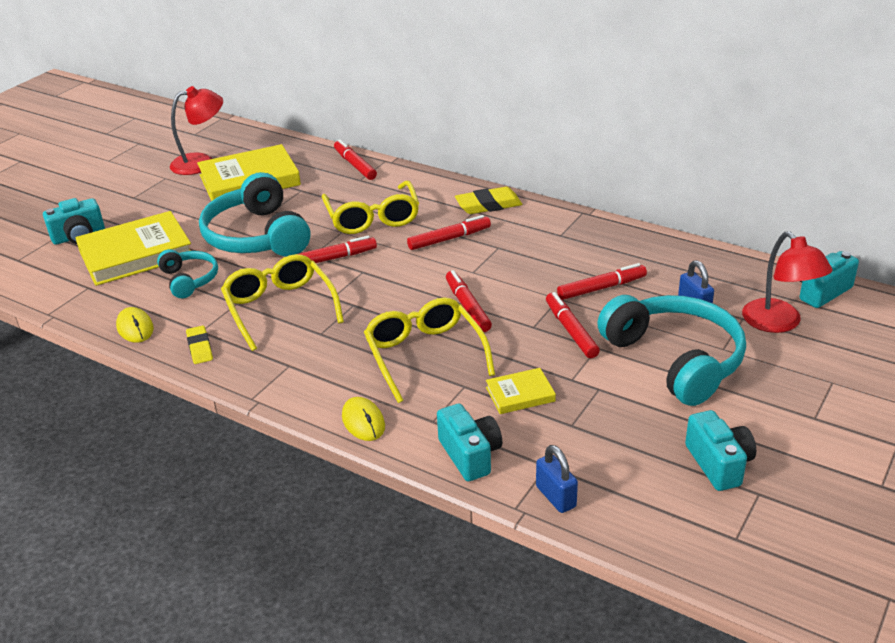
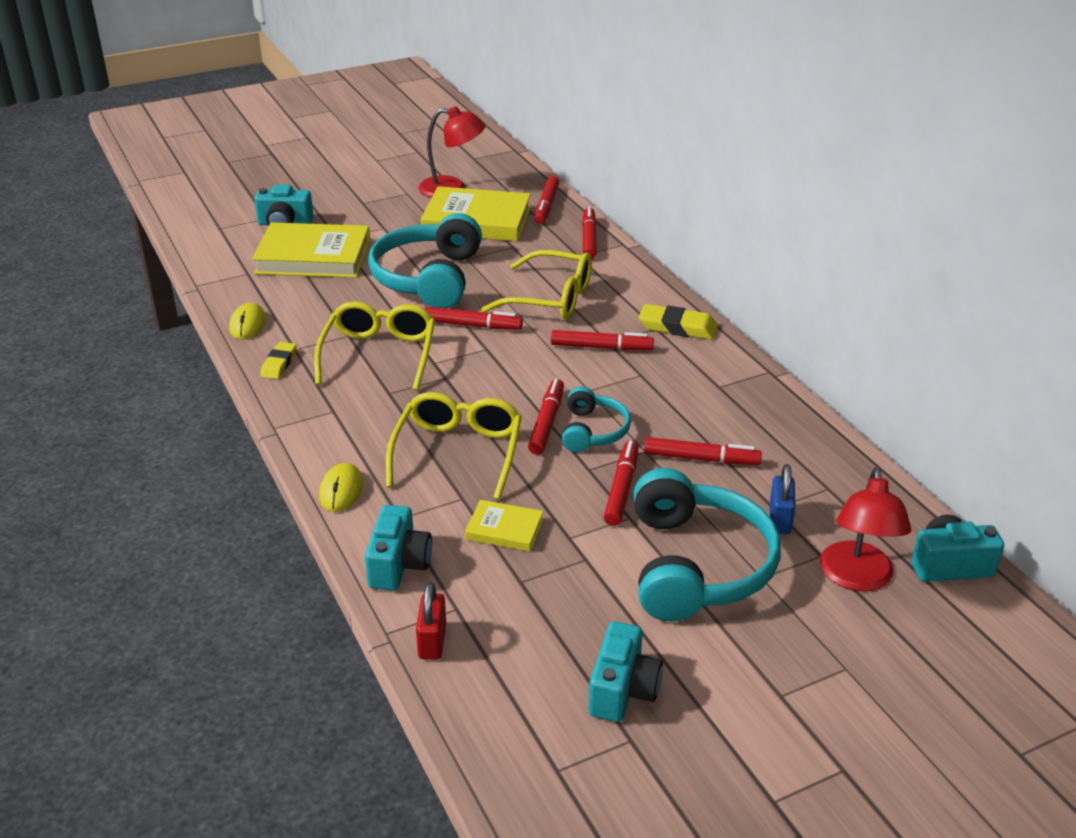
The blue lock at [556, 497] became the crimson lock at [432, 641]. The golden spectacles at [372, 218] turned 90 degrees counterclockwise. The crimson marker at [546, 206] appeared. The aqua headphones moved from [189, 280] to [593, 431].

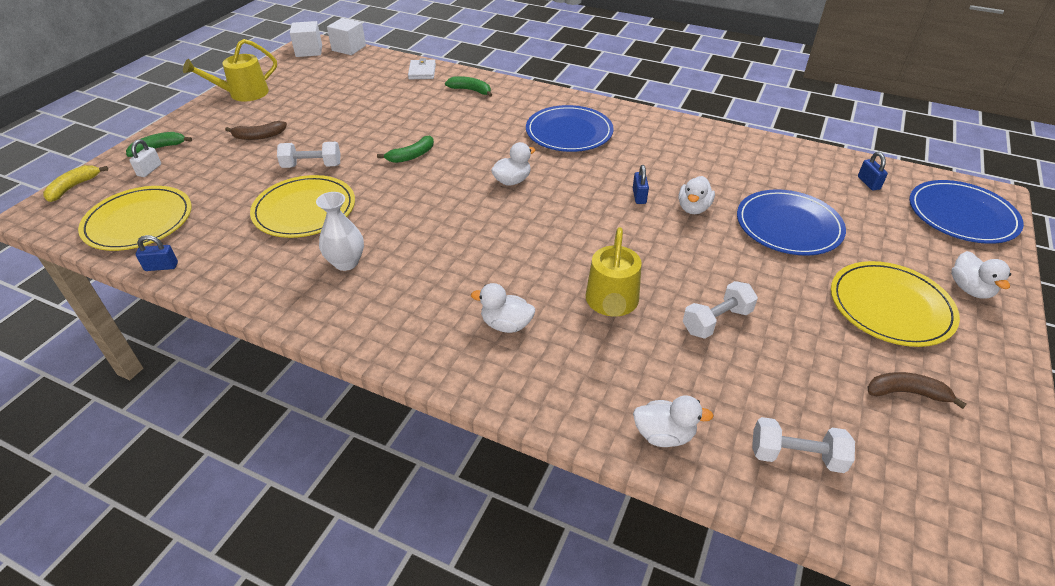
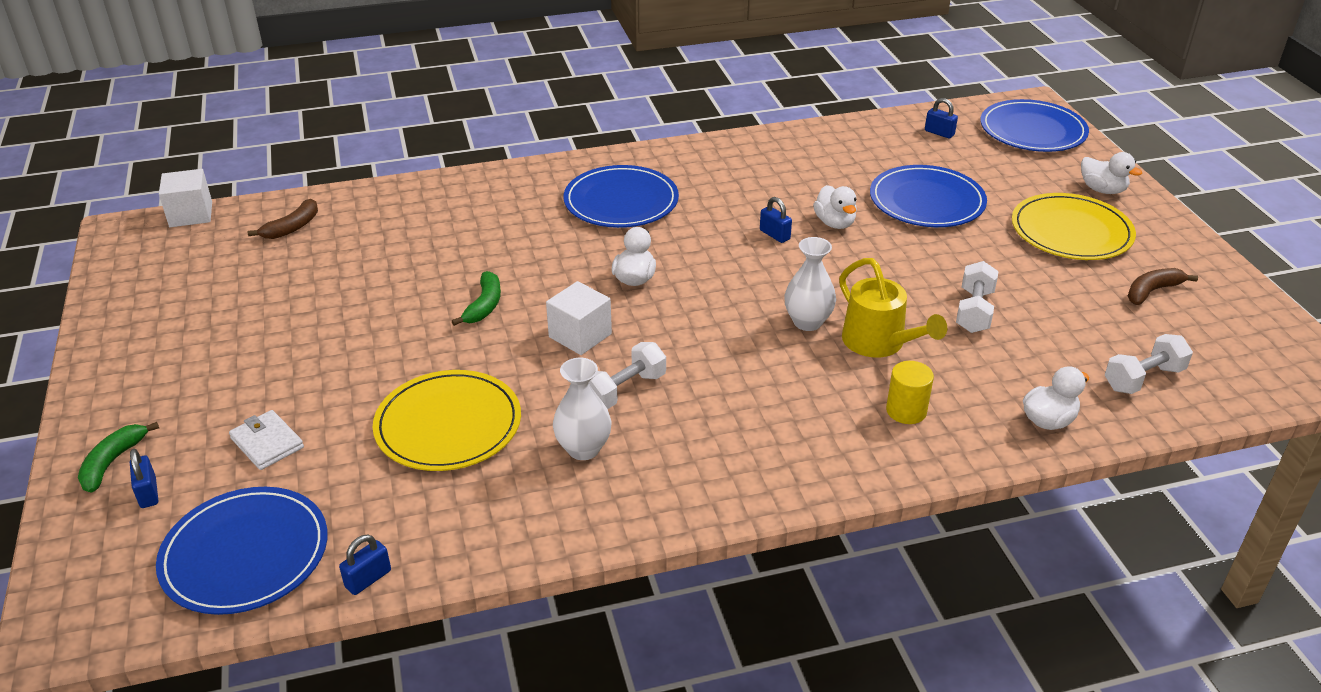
The white lock at [149, 170] became the blue lock at [148, 493]. The golden flat dish at [139, 221] became the blue flat dish at [245, 554]. The white card wallet moved from [422, 72] to [267, 443]. The dark brown toy banana moved from [259, 136] to [292, 227]. The white solid cube moved from [309, 51] to [580, 335]. The white hand weight moved from [312, 166] to [625, 390]. The white vase at [807, 322] appeared. The golden cylinder at [906, 411] appeared. The golden toy banana at [73, 187] disappeared. The golden sprinkling can at [243, 94] disappeared. The emerald toy banana at [471, 90] disappeared. The white rubber duck at [506, 325] disappeared.

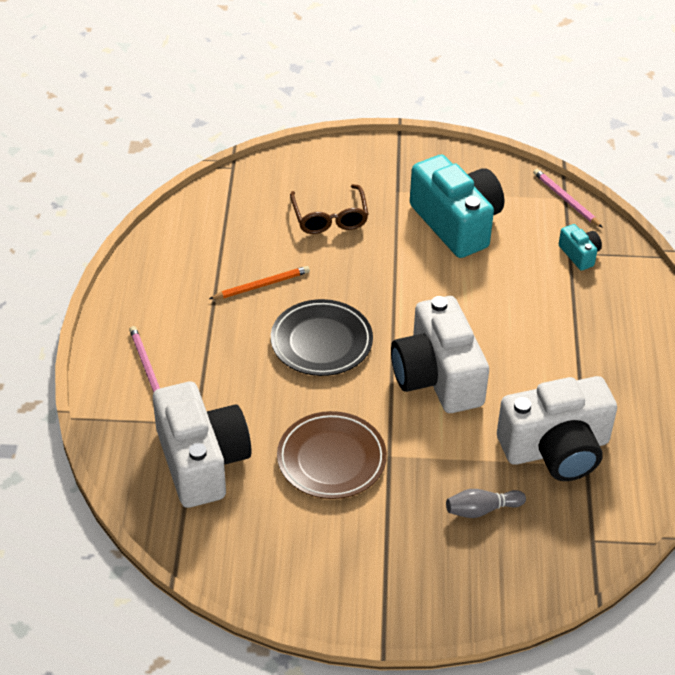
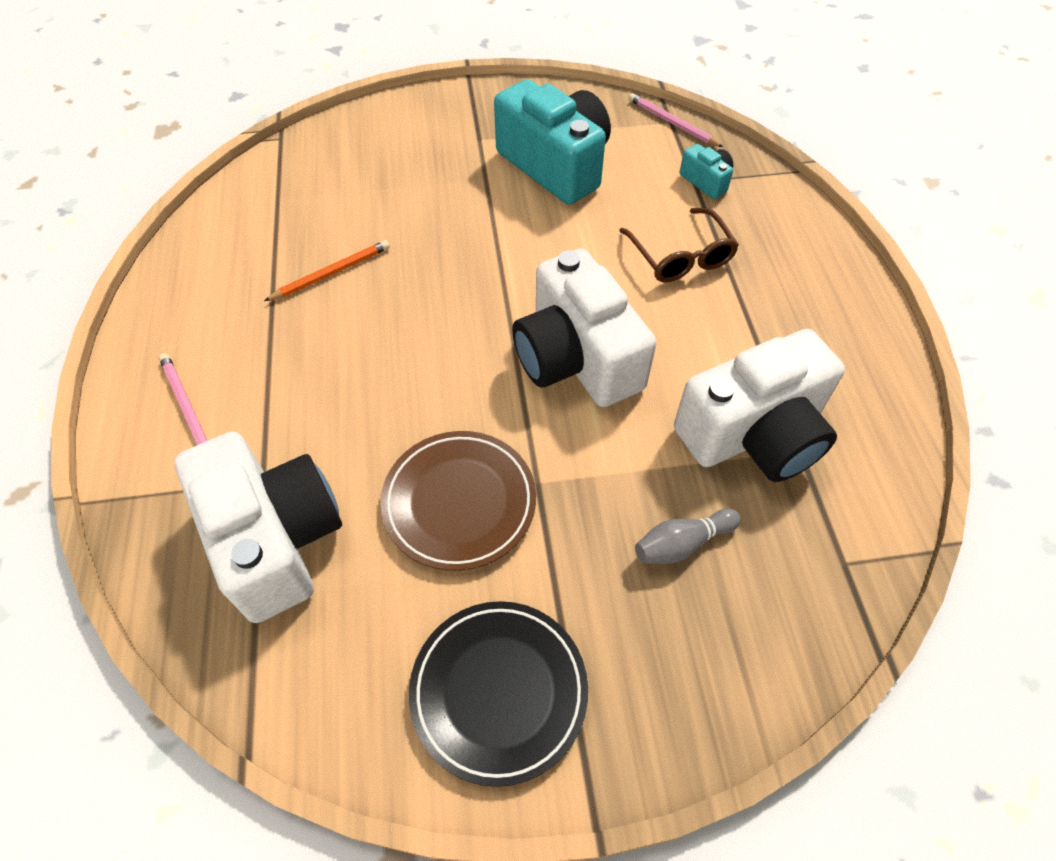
The jet-black flat dish moved from [321, 342] to [499, 691]. The dark brown spectacles moved from [329, 217] to [680, 256].

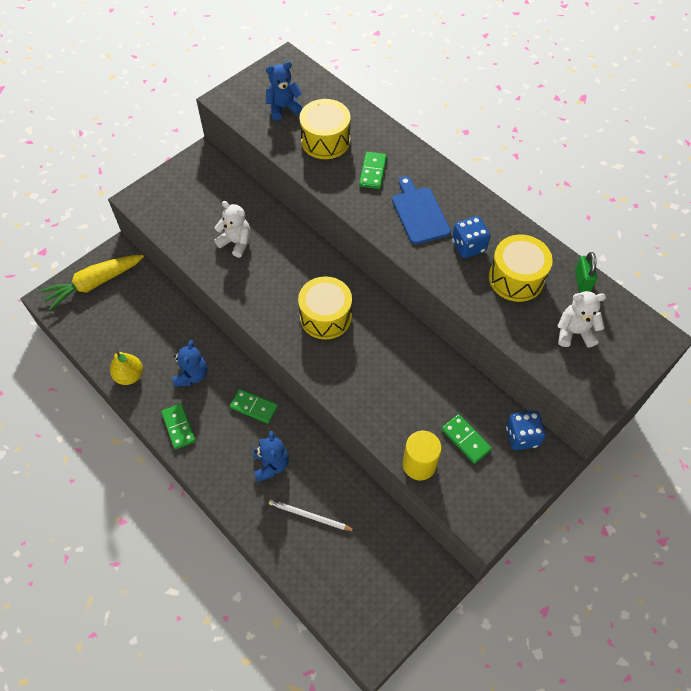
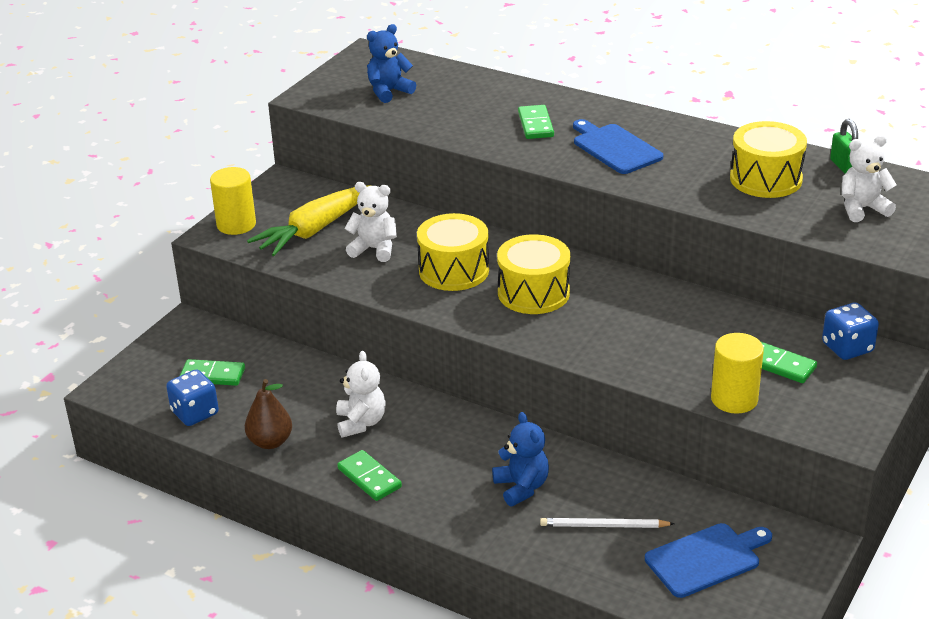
The blue die moved from [468, 246] to [195, 413]. The emerald domino moved from [254, 407] to [212, 375]. The golden cylinder at [236, 224] appeared. The golden pear fruit at [129, 376] became the dark brown pear fruit at [270, 442]. The golden root vegetable moved from [94, 284] to [314, 230]. The blue stuffed bear at [192, 375] became the white stuffed bear at [361, 423]. The golden drum moved from [325, 140] to [454, 270]. The blue chopping board at [706, 559] appeared.

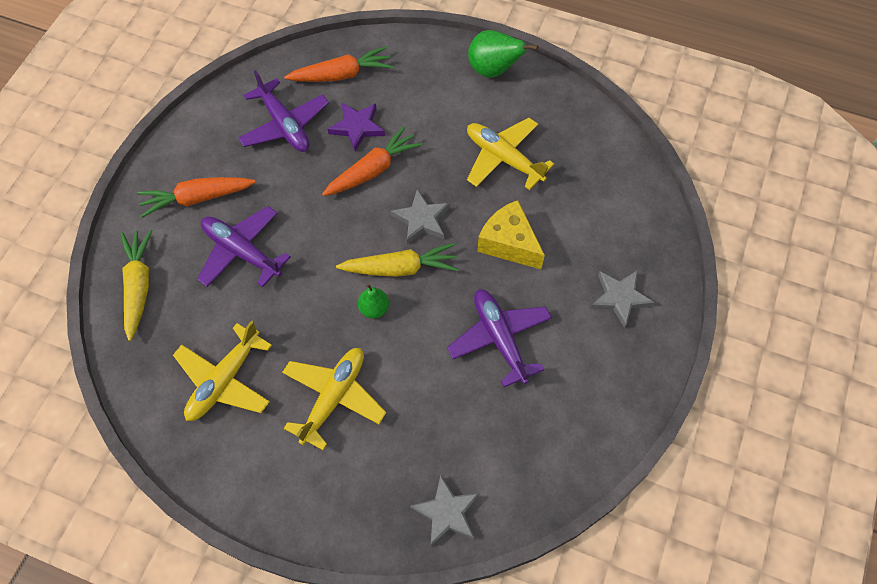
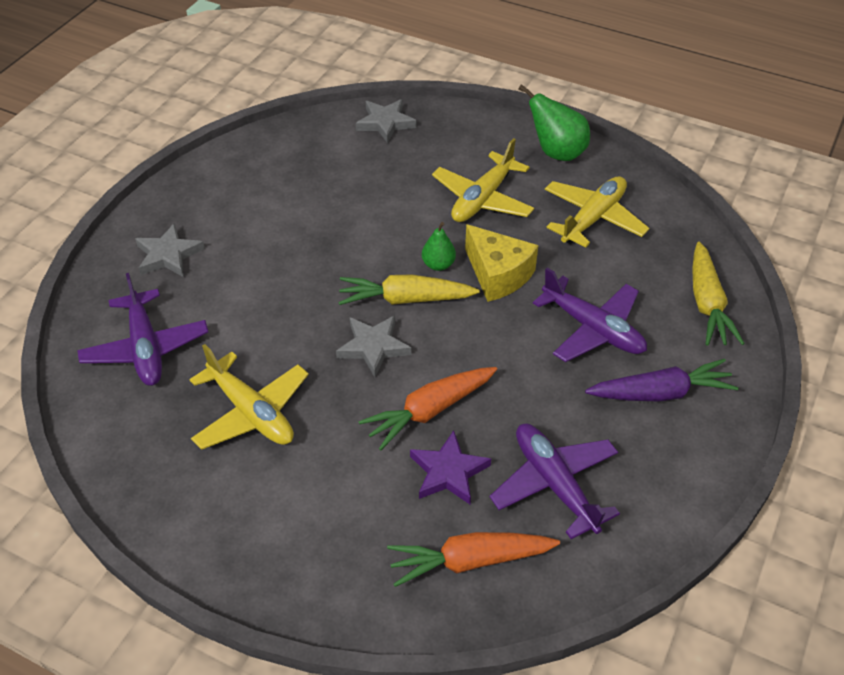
The violet aeroplane moved from [500, 339] to [145, 348]. The golden cheese moved from [509, 243] to [498, 275]. The emerald pear fruit moved from [493, 70] to [556, 152]. The orange-coloured root vegetable at [197, 198] became the violet root vegetable at [661, 393].

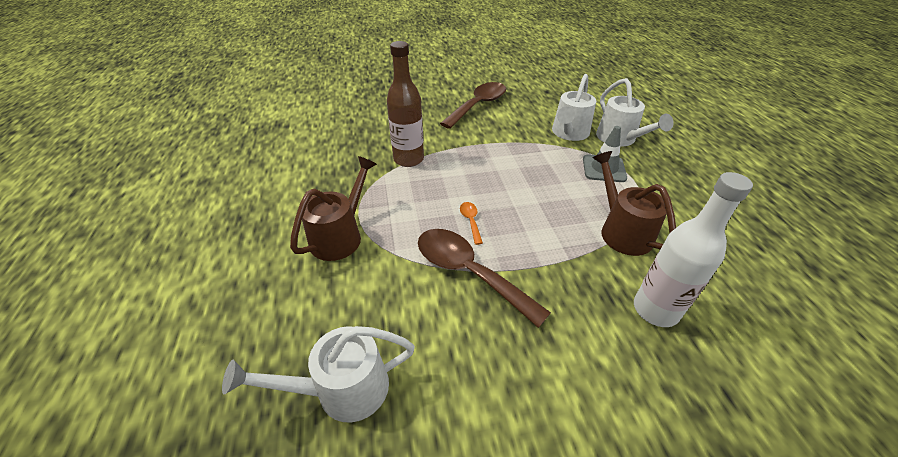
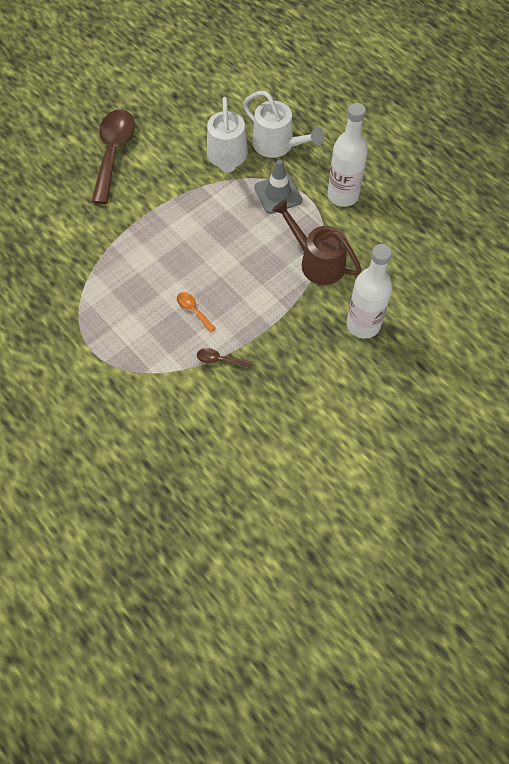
The dark brown tablespoon at [468, 272] changed to 0.43 times the size. The white drink bottle at [343, 195] appeared. The white sprinkling can at [341, 390] disappeared. The dark brown sprinkling can at [341, 235] disappeared. The dark brown drink bottle at [408, 159] disappeared.

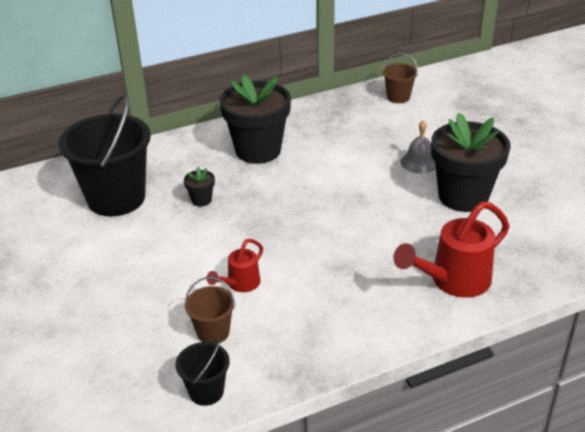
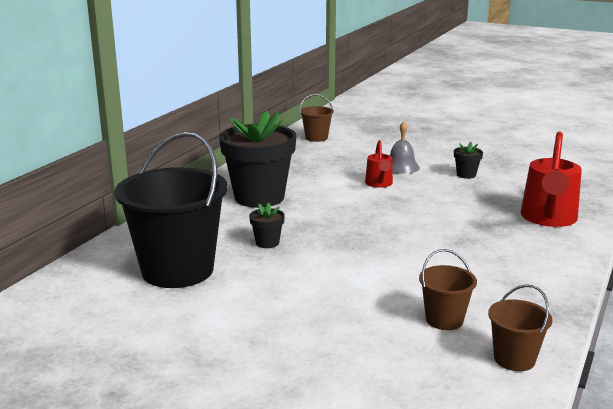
The crimson sprinkling can moved from [240, 284] to [379, 184]. The jet-black potted plant at [463, 196] changed to 0.41 times the size. The jet-black sand bucket at [206, 391] became the dark brown sand bucket at [514, 359].

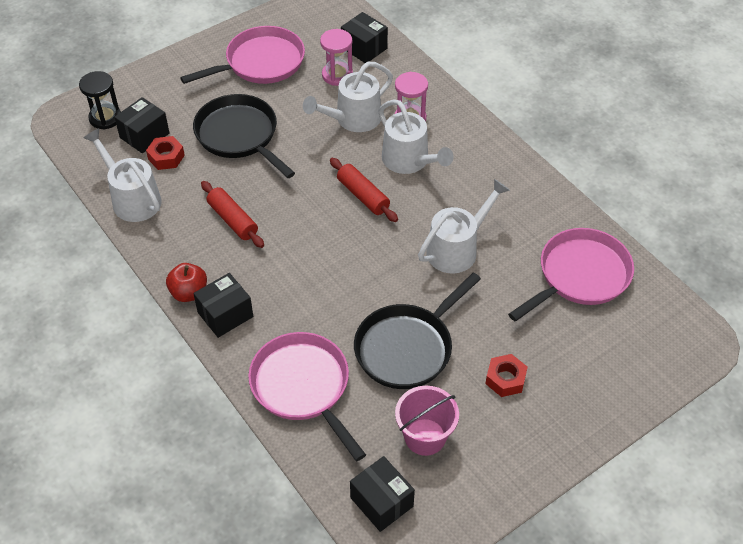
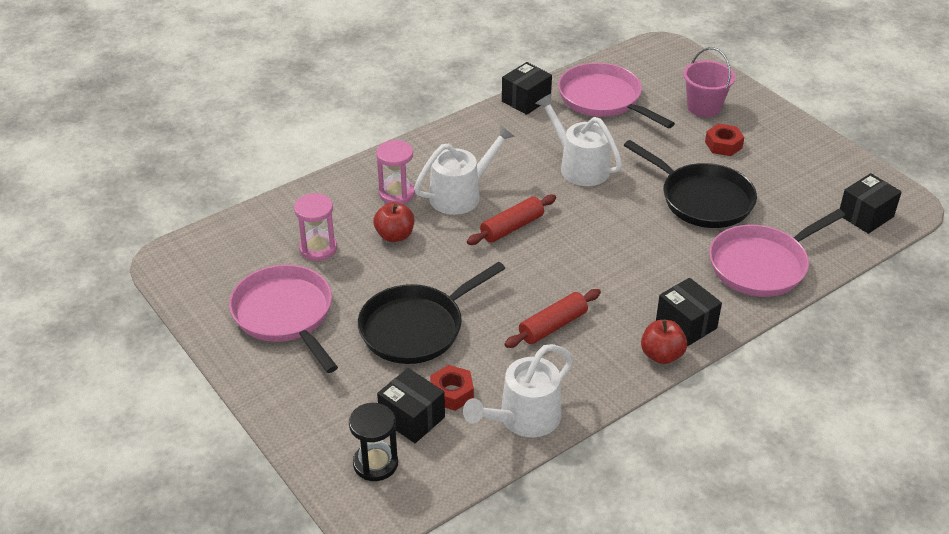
The white sprinkling can at [353, 119] was replaced by the crimson toy apple at [395, 235]. The jet-black package moved from [364, 48] to [526, 100]. The pink sand bucket moved from [425, 437] to [704, 107].

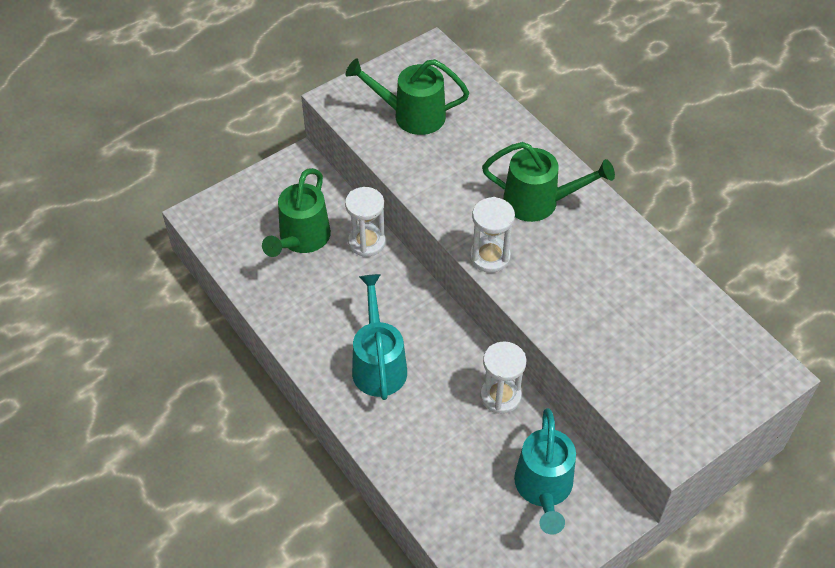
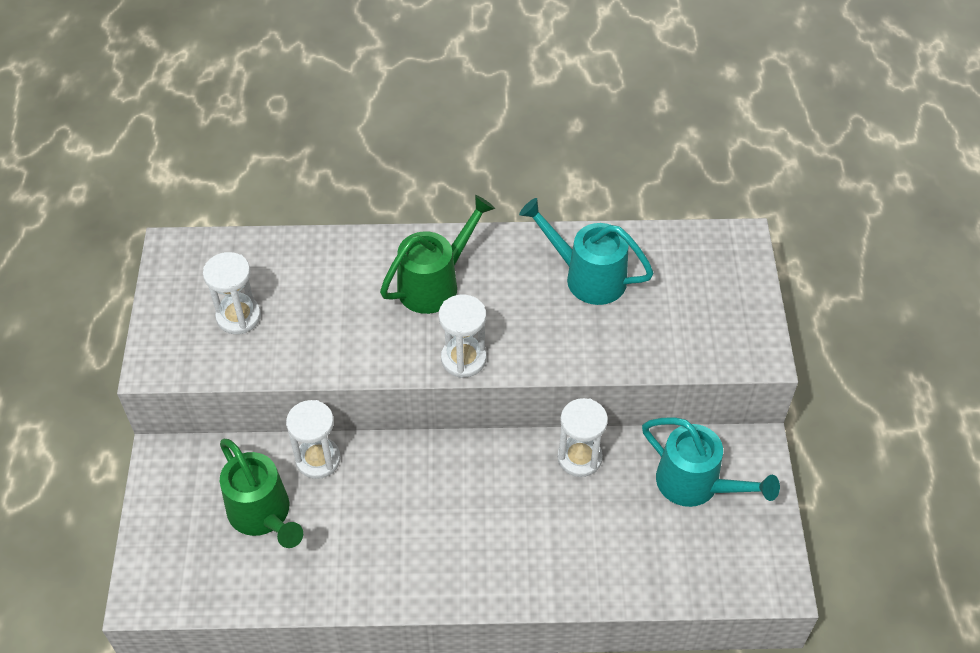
The emerald sprinkling can at [411, 115] was replaced by the white sand timer at [238, 316]. The aqua sprinkling can moved from [378, 363] to [586, 276].

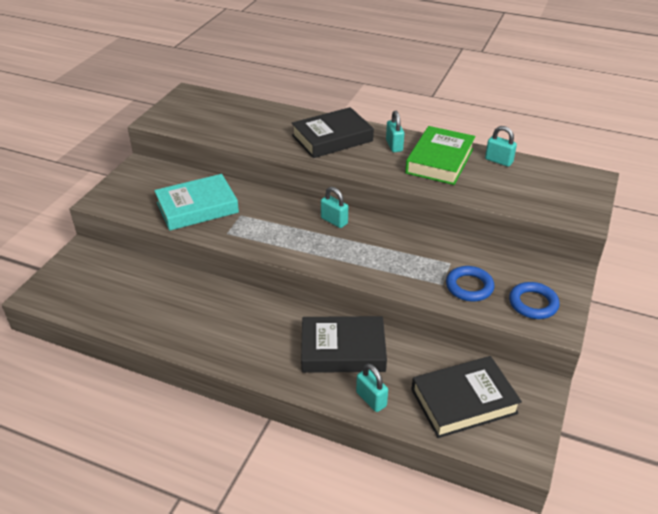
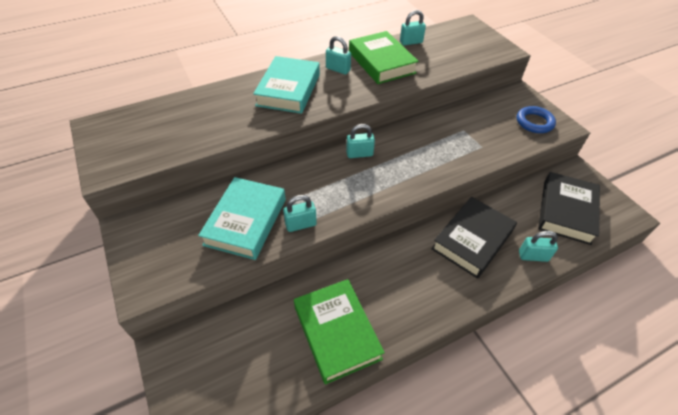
The jet-black hardcover at [332, 138] became the aqua hardcover at [288, 90]. The aqua lock at [301, 224] appeared. The emerald hardcover at [337, 332] appeared. The blue torus at [469, 287] disappeared.

